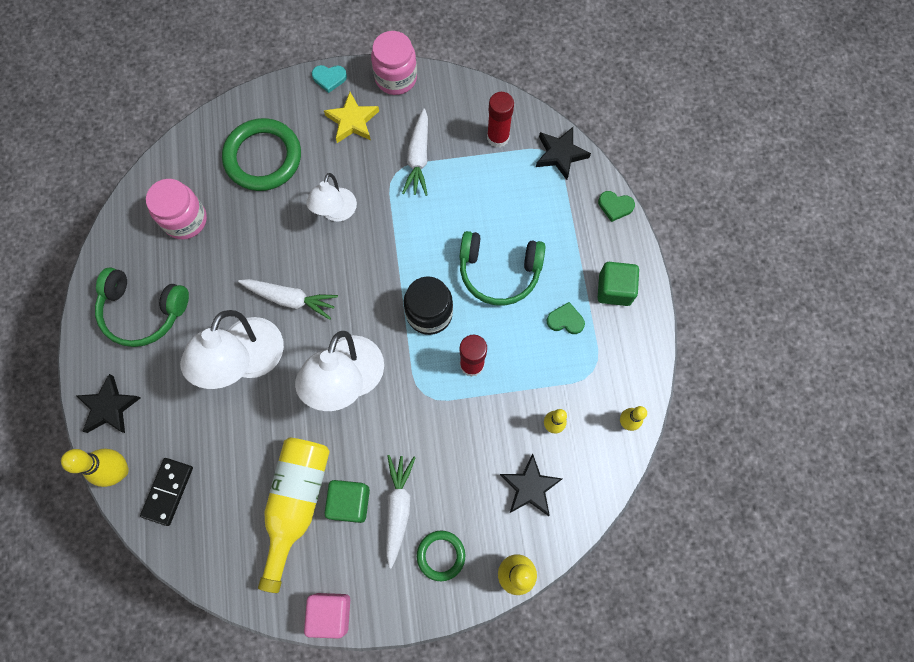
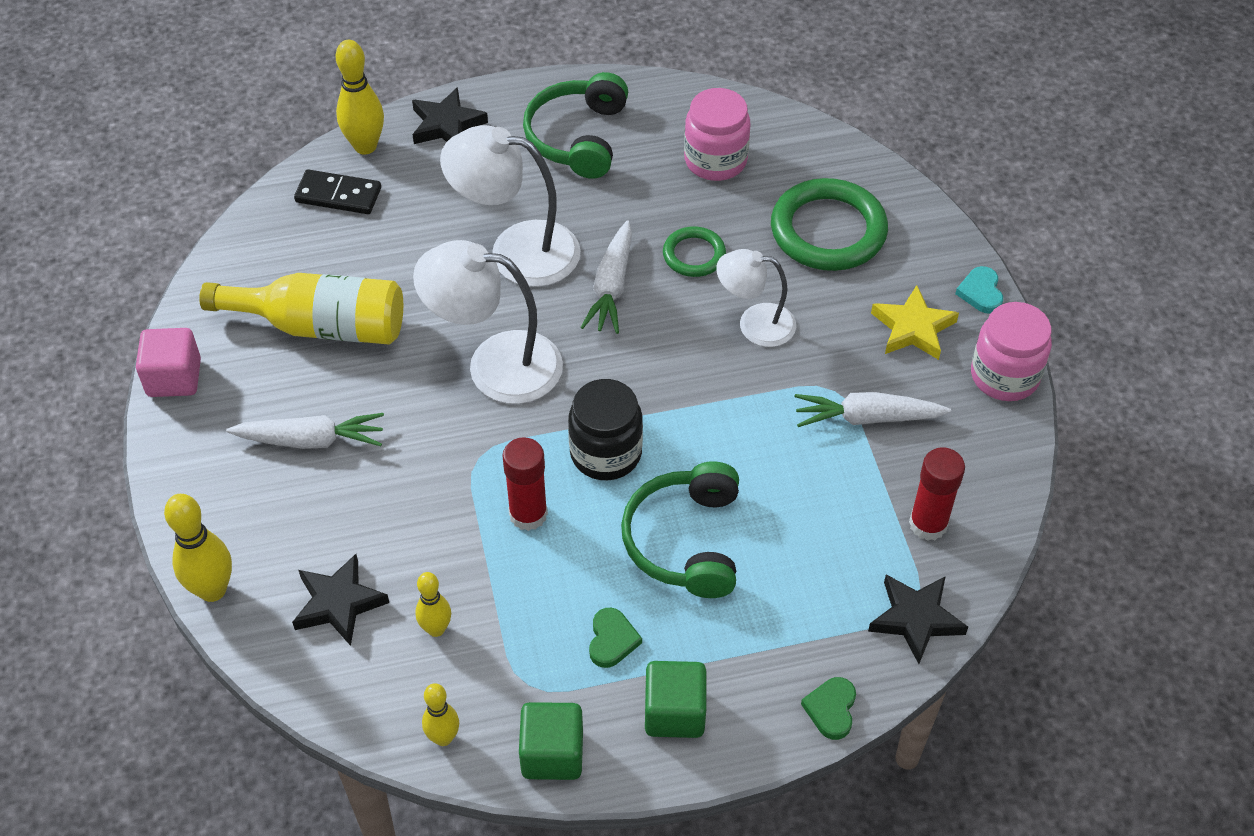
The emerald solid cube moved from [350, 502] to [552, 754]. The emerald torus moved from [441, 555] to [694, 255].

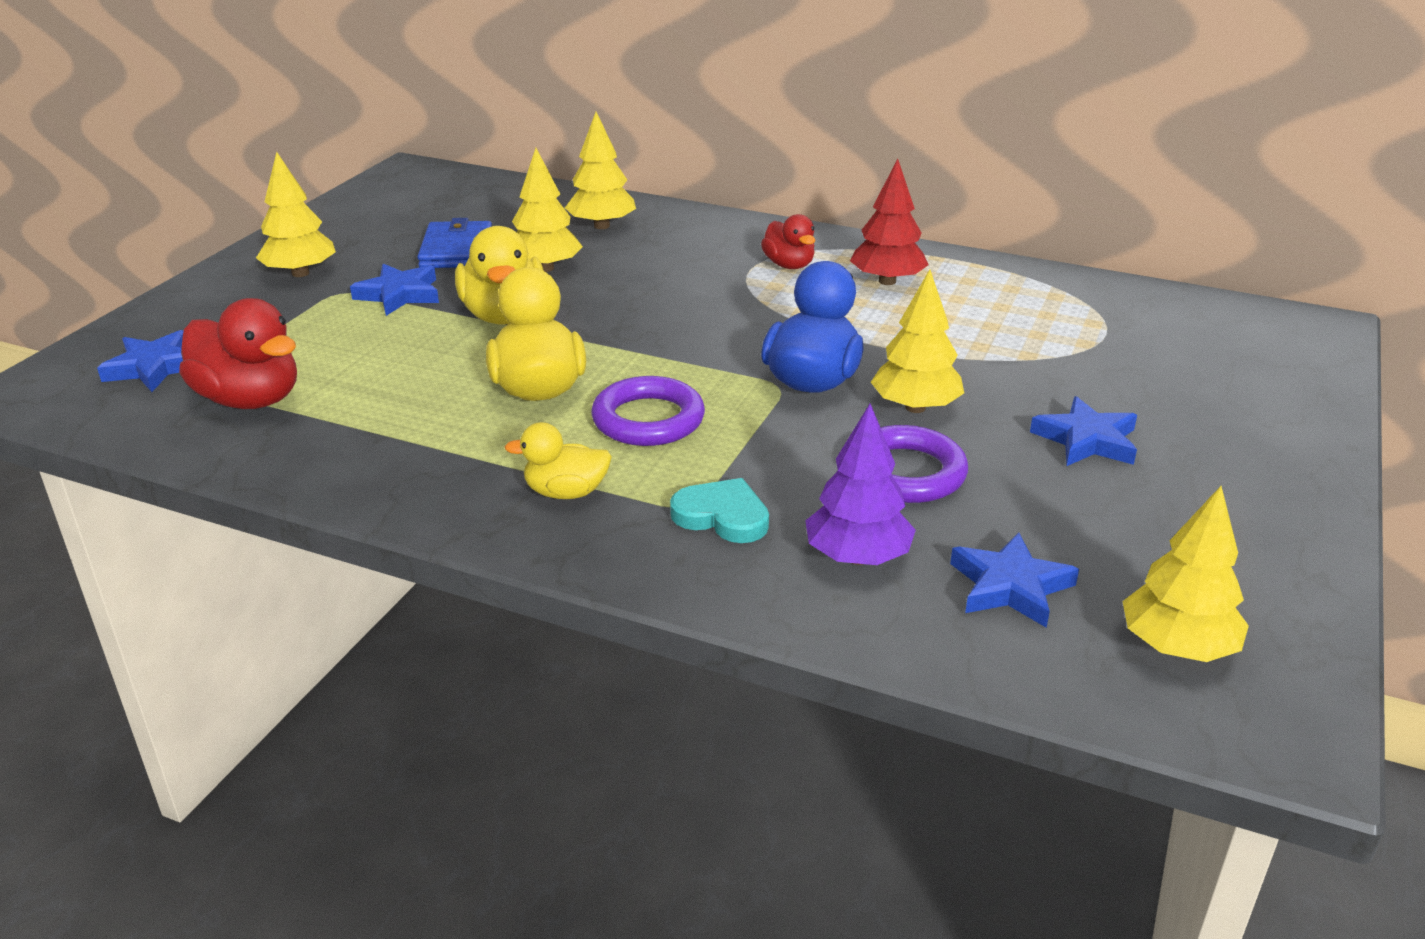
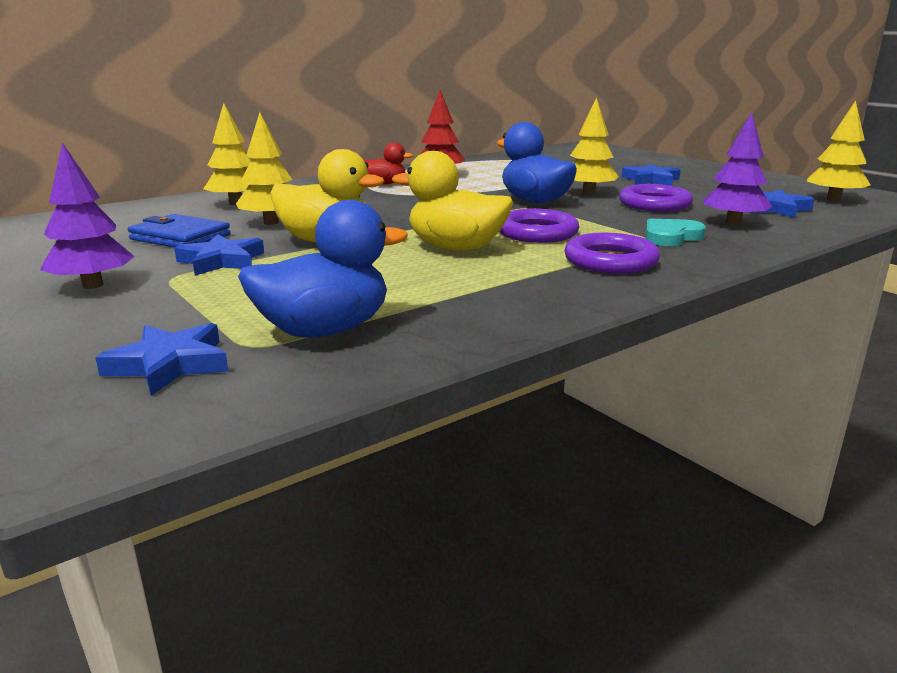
The golden tree at [300, 273] became the violet tree at [93, 285]. The crimson rubber duck at [250, 399] became the blue rubber duck at [324, 330]. The golden rubber duck at [566, 492] was replaced by the violet torus at [610, 261].

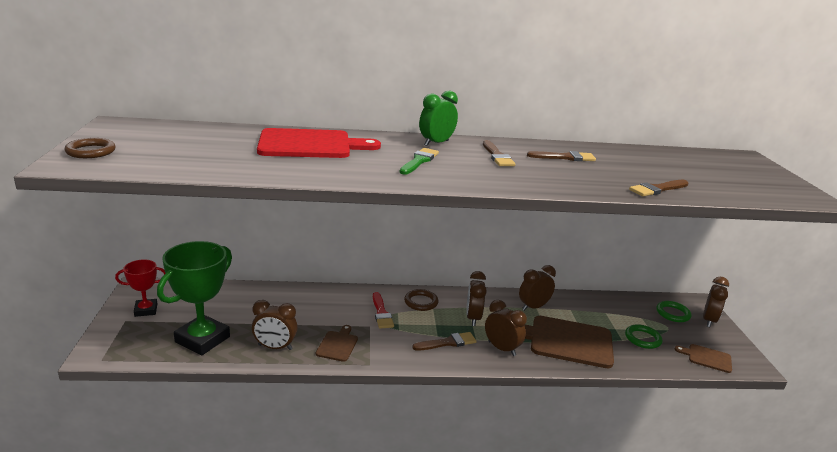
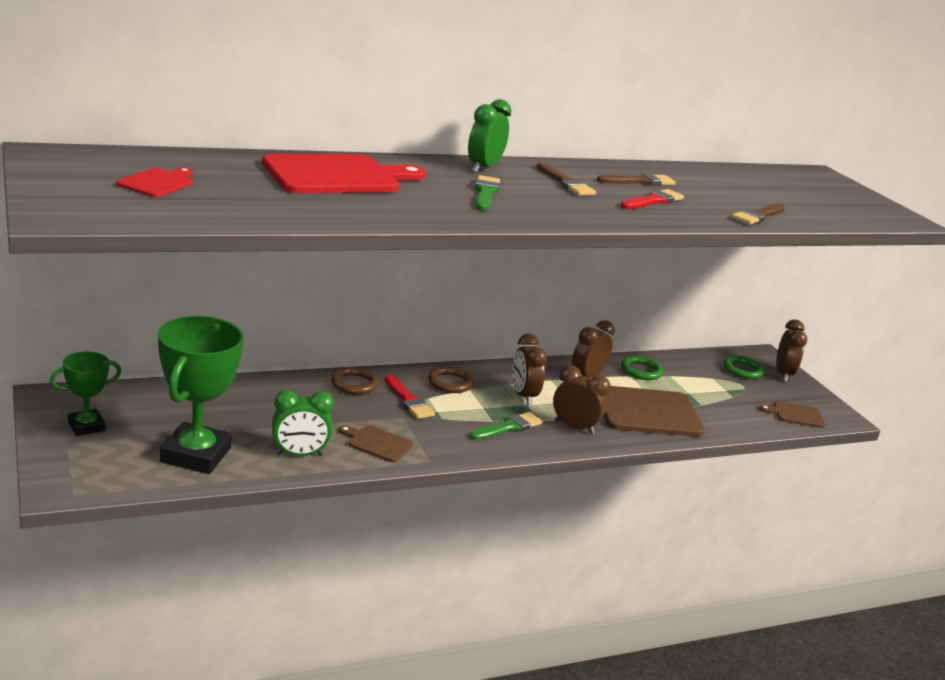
The crimson trophy at [146, 310] became the emerald trophy at [86, 426]. The crimson chopping board at [158, 183] appeared. The dark brown bedside clock at [275, 347] became the emerald bedside clock at [299, 454]. The dark brown torus moved from [91, 151] to [354, 384]. The dark brown chopping board at [338, 345] turned 60 degrees counterclockwise. The dark brown paintbrush at [447, 342] became the emerald paintbrush at [509, 427]. The crimson paintbrush at [653, 201] appeared. The emerald torus moved from [642, 339] to [641, 371].

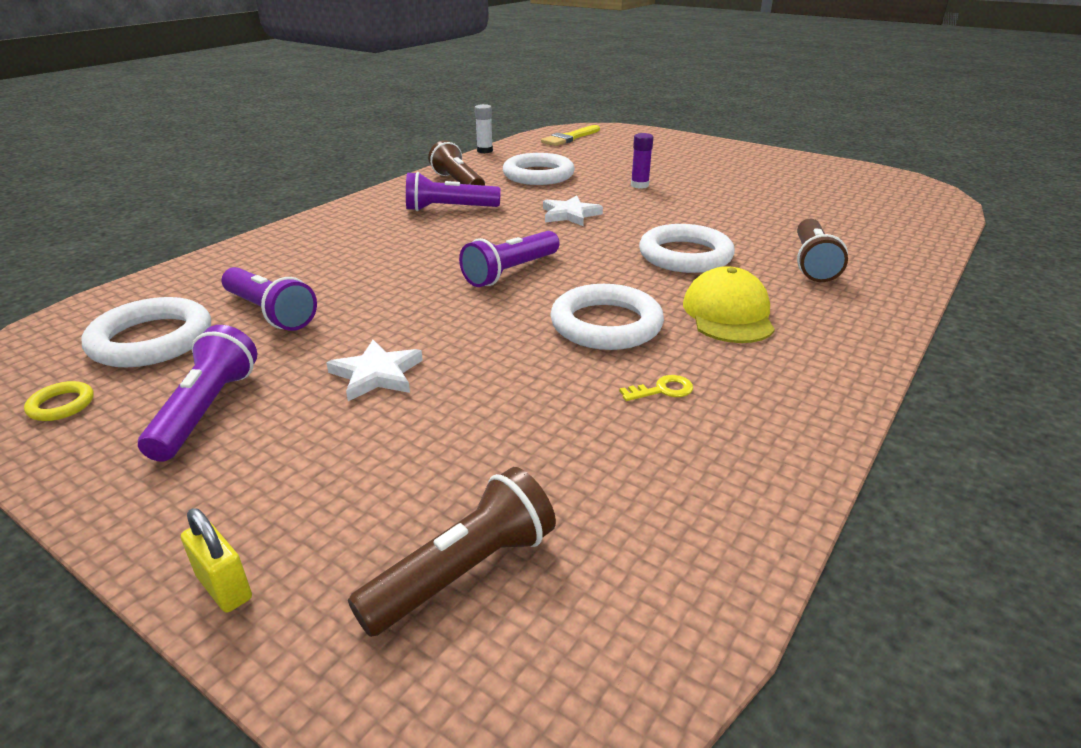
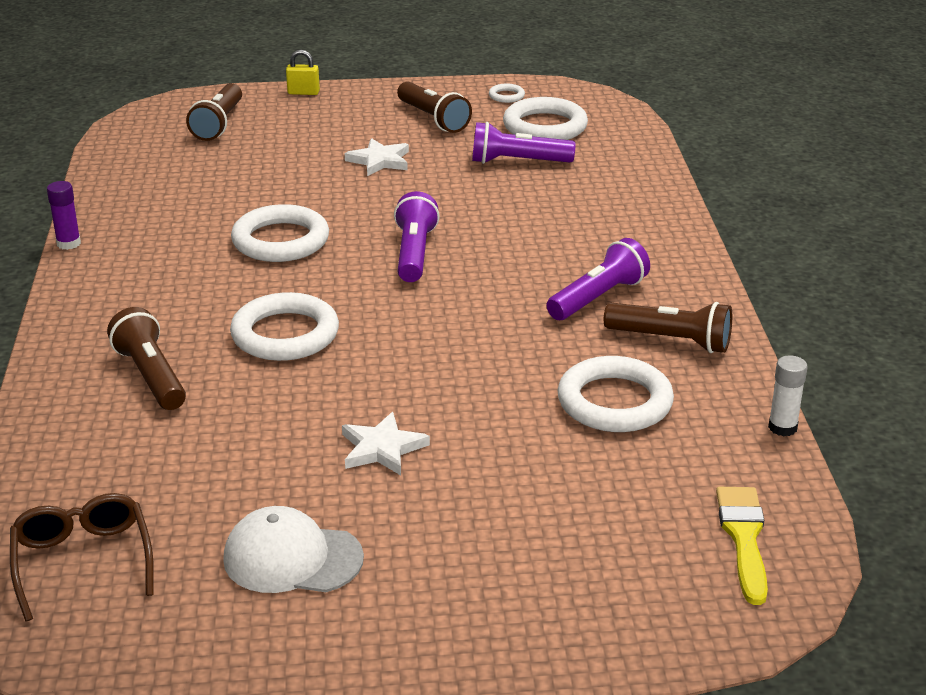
The dark brown spectacles at [83, 561] appeared. The violet glue stick moved from [639, 185] to [68, 243]. The white baseball cap at [292, 558] appeared. The white star shape moved from [570, 214] to [382, 448]. The violet pocket torch at [206, 410] became the dark brown pocket torch at [433, 119]. The golden torus at [61, 405] became the white torus at [506, 96]. The golden latchkey at [662, 390] disappeared. The golden baseball cap at [728, 314] disappeared.

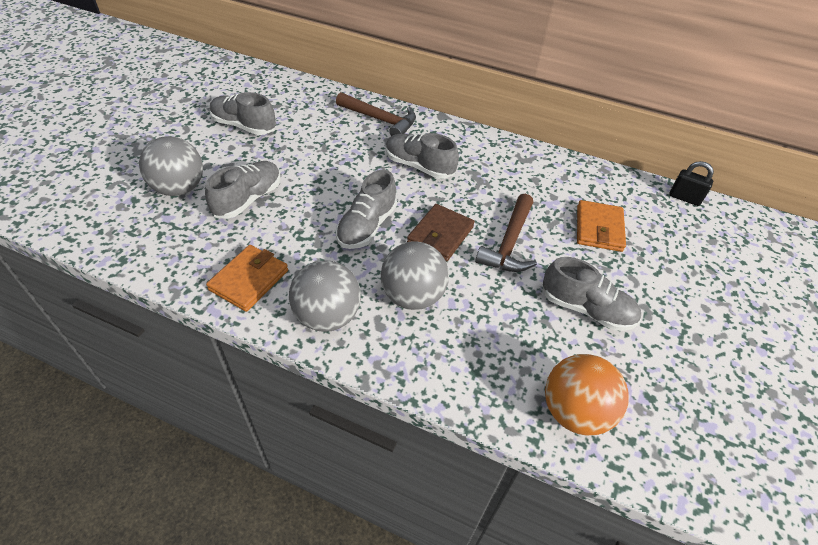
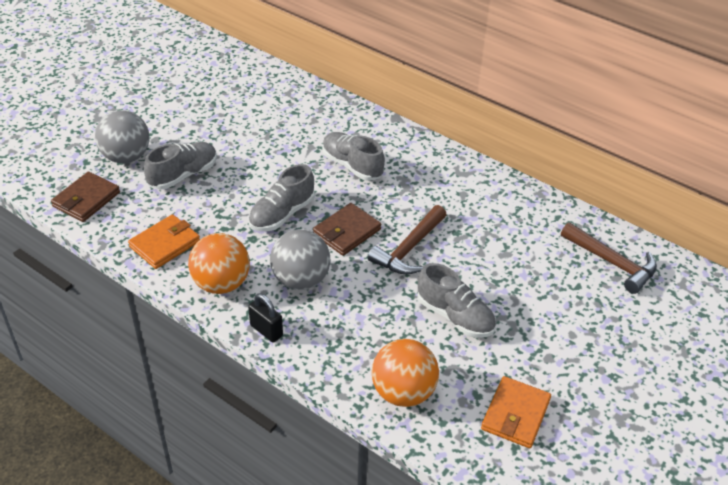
The dark brown card wallet at [86, 199] appeared. The grey sphere at [327, 316] became the orange-coloured sphere at [221, 284]. The jet-black lock moved from [684, 198] to [266, 330]. The orange-coloured card wallet moved from [599, 228] to [515, 414]. The dark brown claw hammer moved from [380, 120] to [612, 263]. The grey shoe at [244, 126] disappeared.

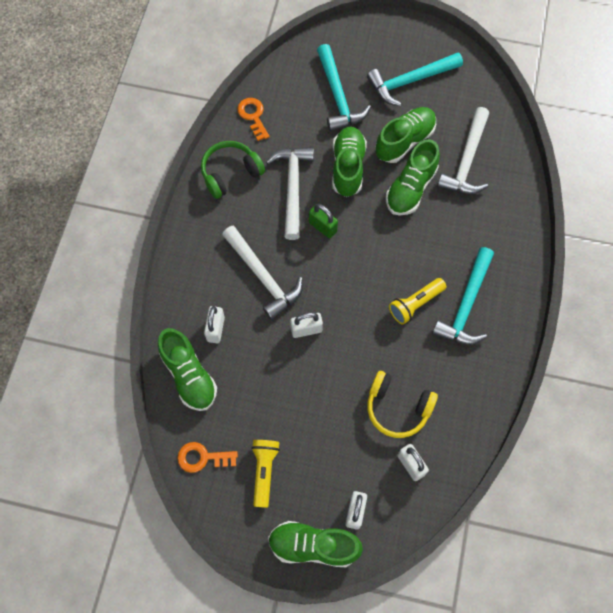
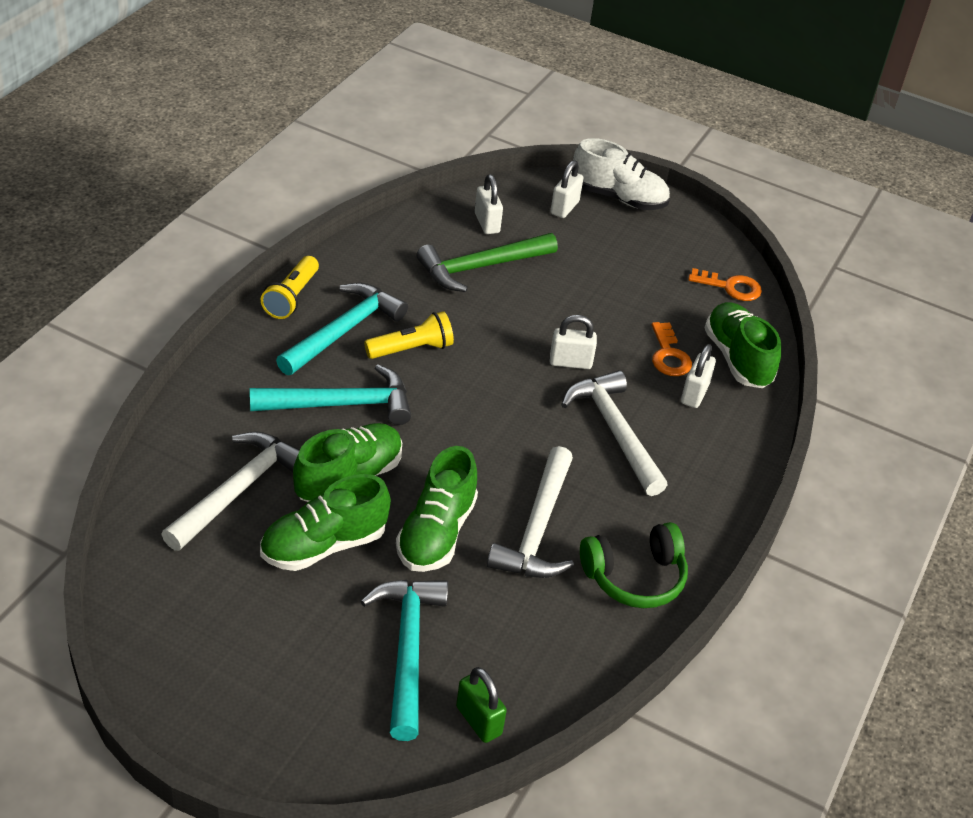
The aqua claw hammer moved from [410, 81] to [341, 404]. The golden pocket torch moved from [264, 471] to [292, 297]. The golden headphones at [397, 407] was replaced by the emerald claw hammer at [481, 267]. The emerald lock moved from [323, 227] to [478, 720]. The emerald shoe at [313, 546] became the white shoe at [618, 198]. The orange-coloured latchkey moved from [253, 116] to [669, 355].

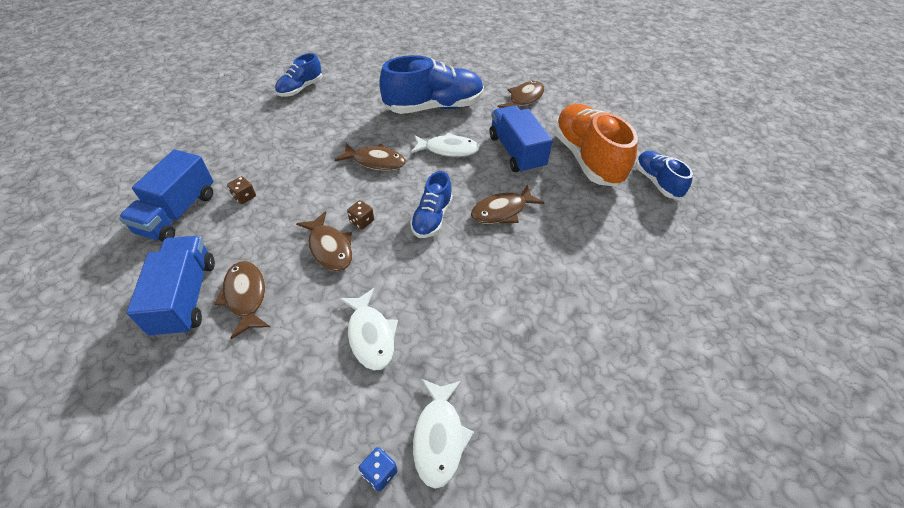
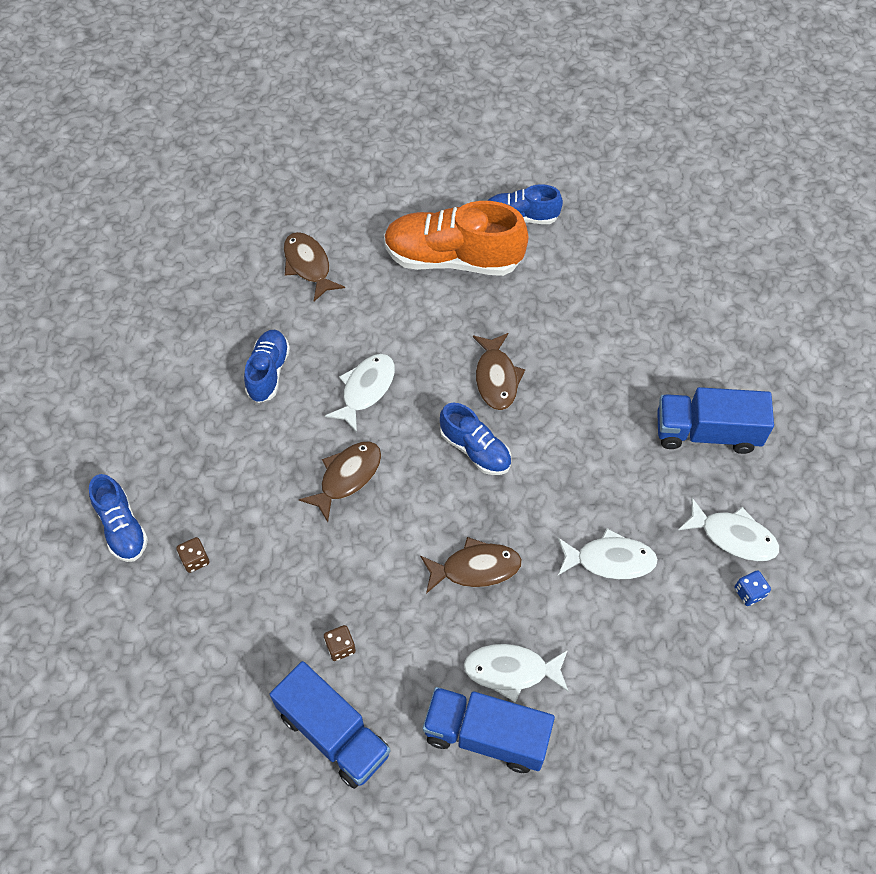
The dark brown die moved from [362, 221] to [195, 560]. The blue shoe at [434, 107] changed to 0.56 times the size. The dark brown toy fish at [246, 296] became the white toy fish at [511, 671]. The blue lorry moved from [516, 152] to [706, 432].

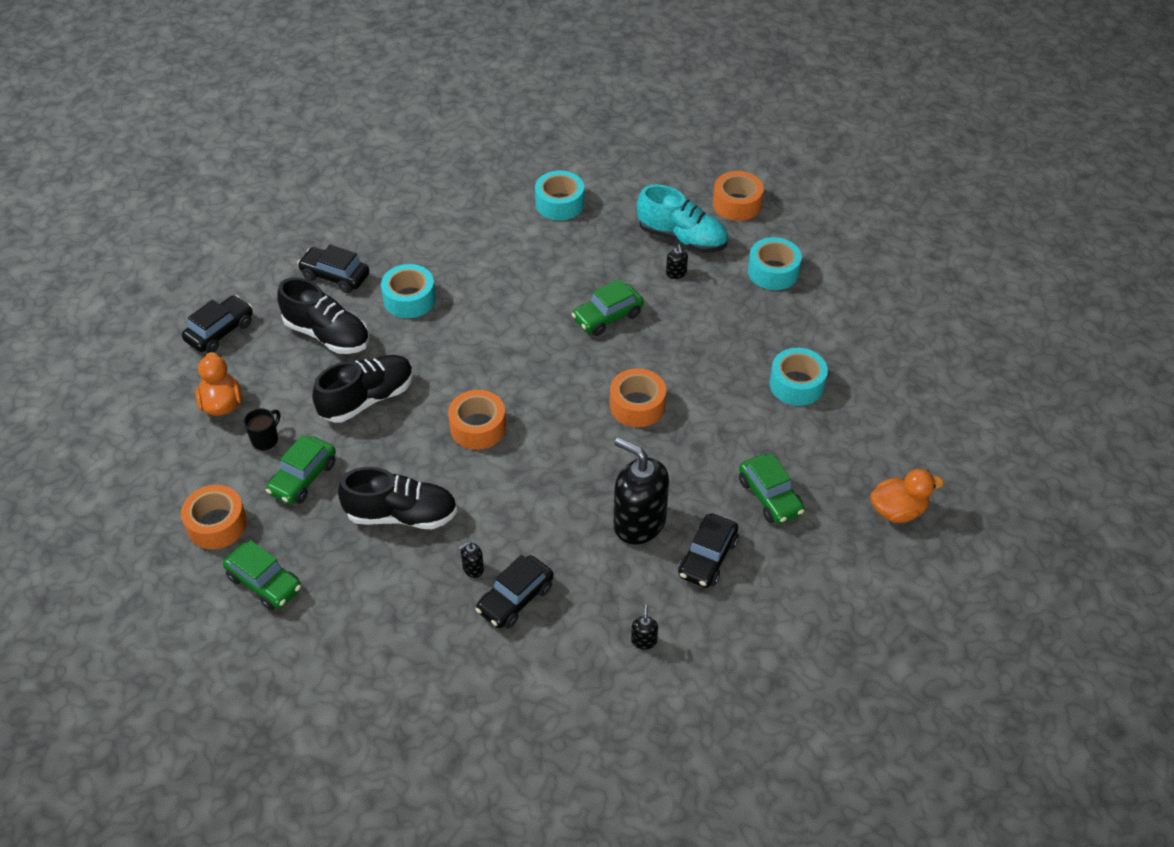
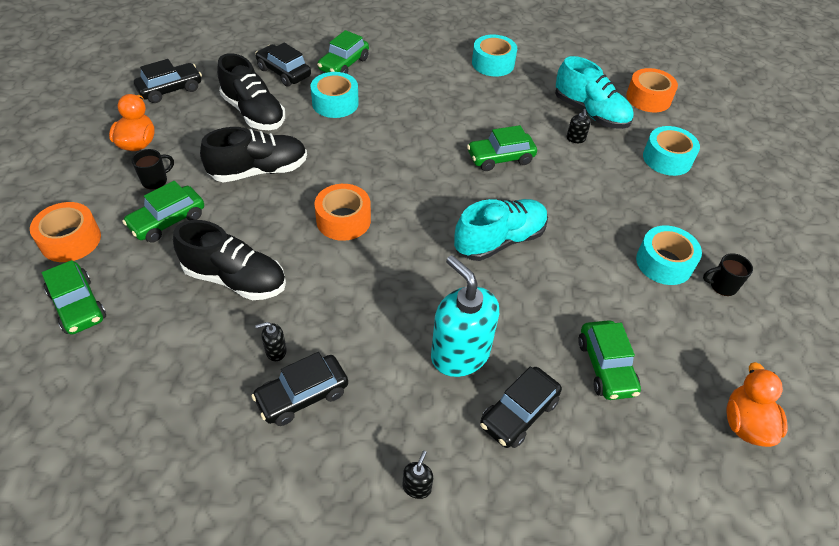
The emerald automobile at [344, 64] appeared. The jet-black soap dispenser at [639, 523] became the aqua soap dispenser at [460, 354]. The orange-coloured sticky tape at [637, 405] was replaced by the aqua shoe at [499, 240]. The jet-black mug at [722, 286] appeared. The orange-coloured rubber duck at [898, 510] turned 90 degrees counterclockwise.

